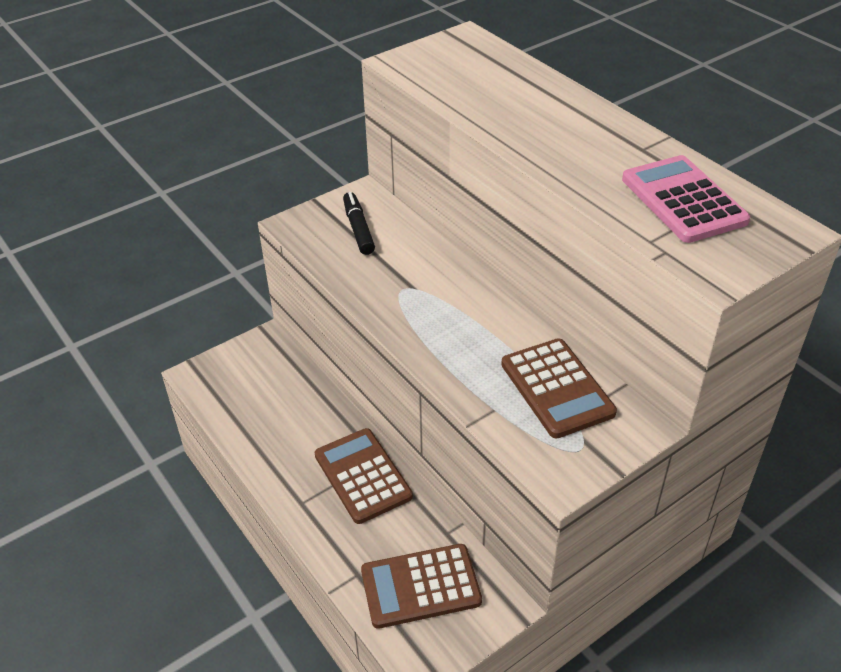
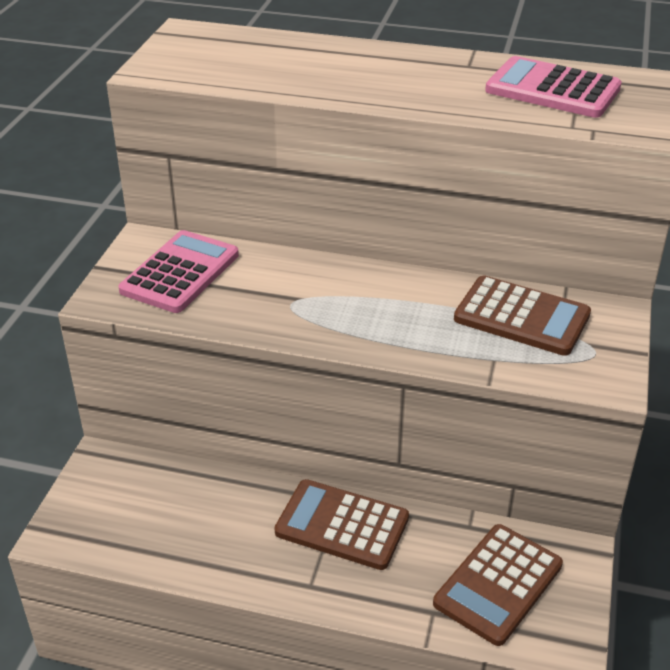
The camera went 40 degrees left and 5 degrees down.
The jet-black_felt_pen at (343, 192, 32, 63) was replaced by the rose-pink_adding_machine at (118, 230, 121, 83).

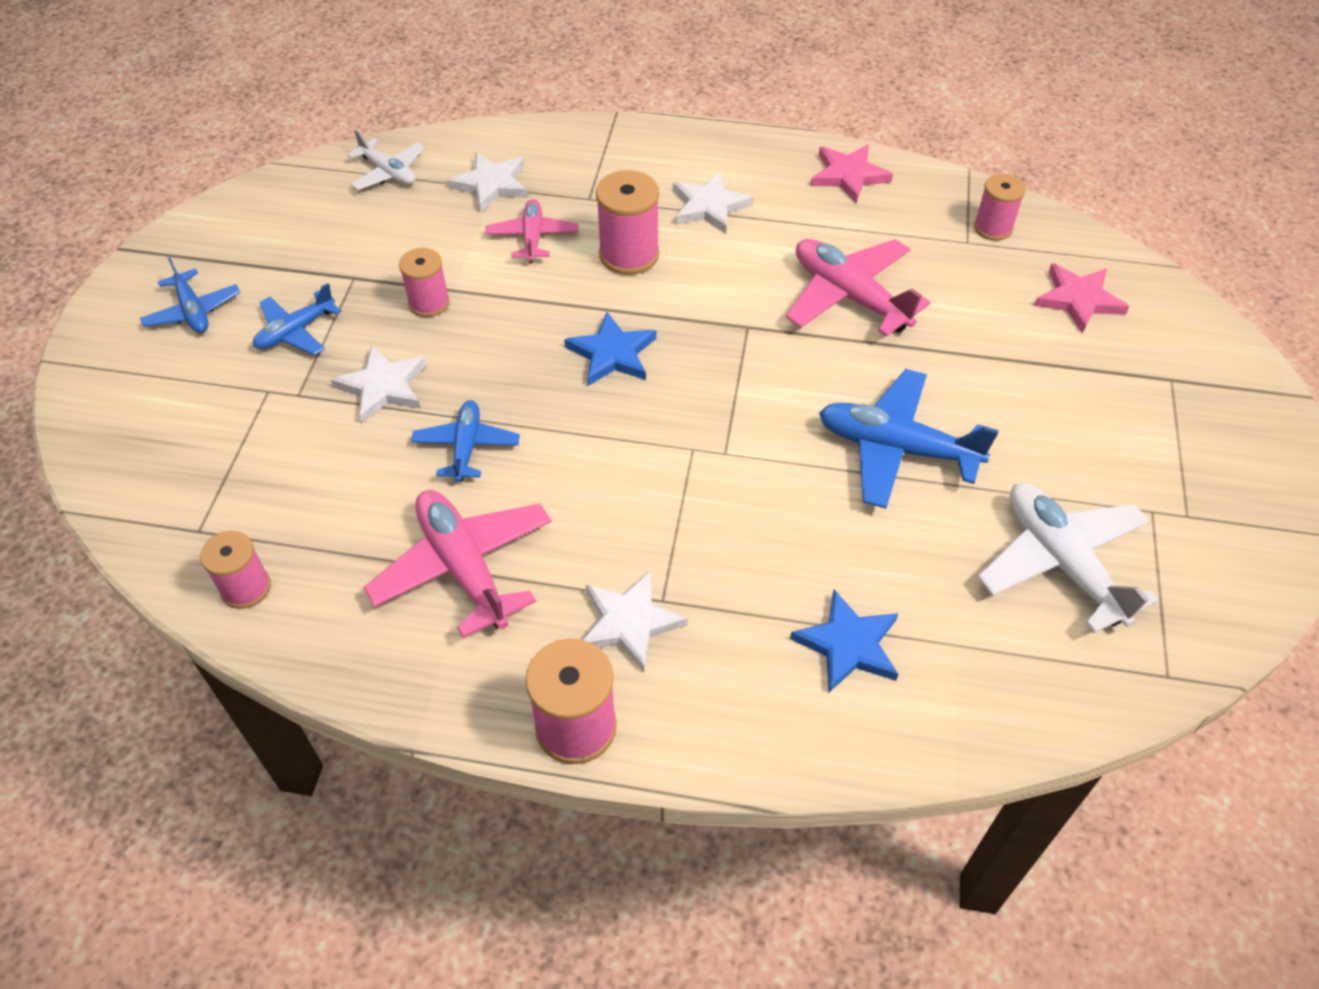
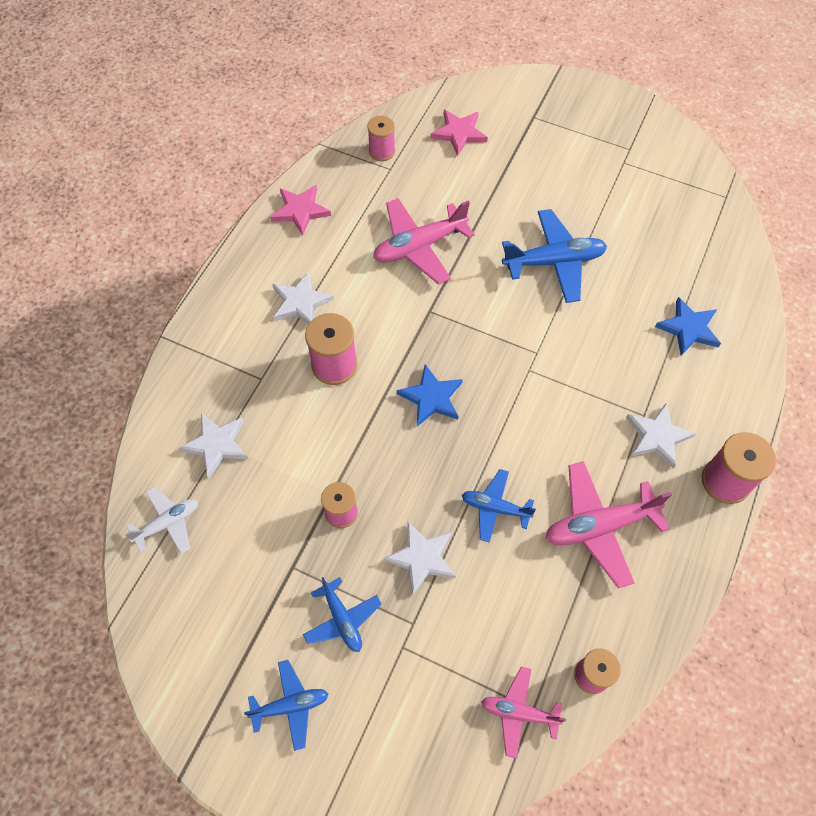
The camera went 75 degrees left and 10 degrees up.
The rose-pink_aeroplane moved from (485, 199, 94, 64) to (481, 667, 85, 92).
The royal_blue_aeroplane at (819, 369, 180, 140) turned 135 degrees counterclockwise.
The pure_white_aeroplane at (978, 483, 181, 150) disappeared.

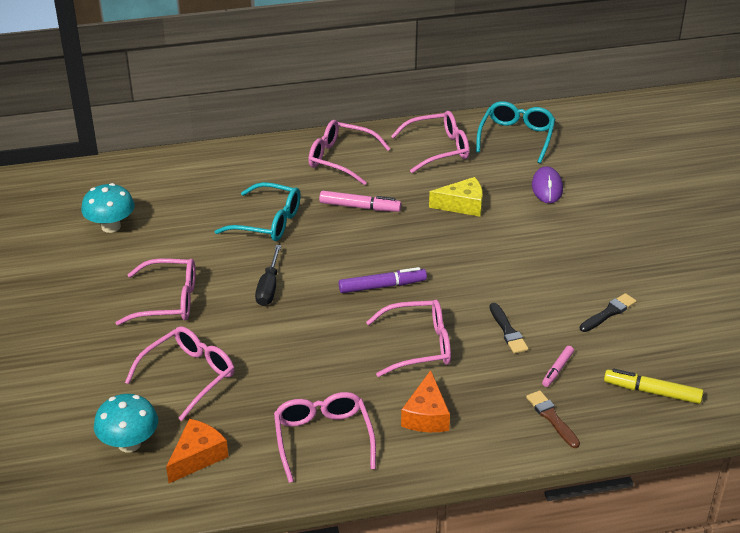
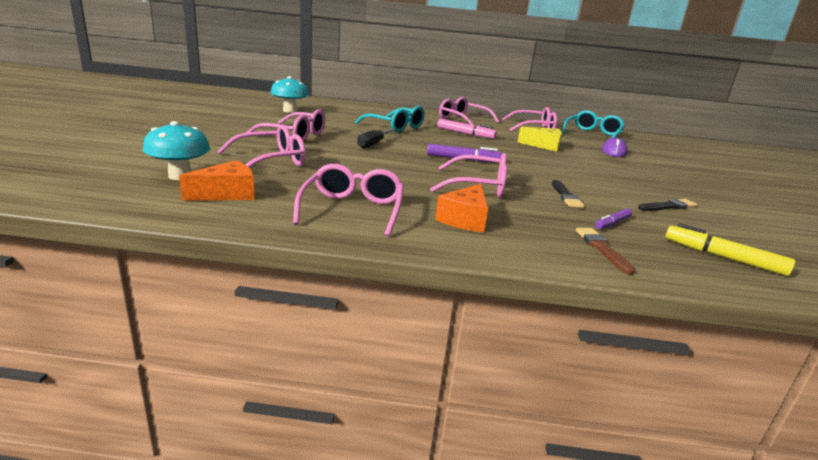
The camera went 15 degrees right and 15 degrees down.
The rose-pink_felt_pen at (542, 346, 32, 41) became the violet_felt_pen at (595, 209, 37, 20).

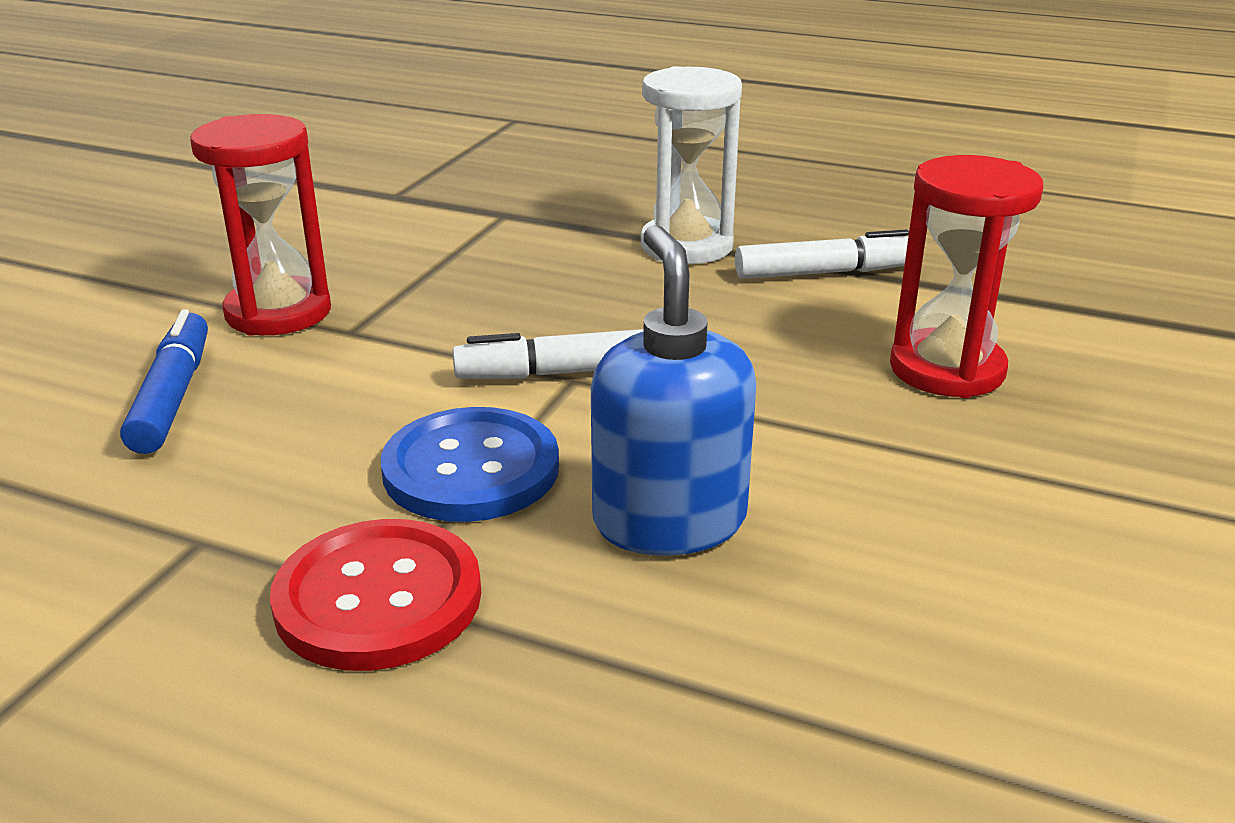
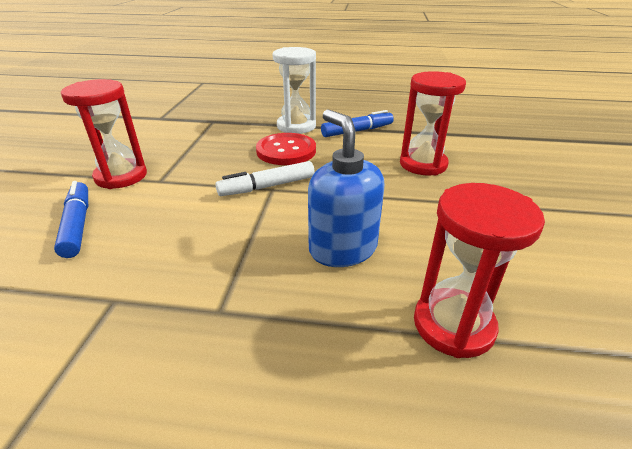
The camera went 15 degrees left and 5 degrees up.
The crimson_button moved from (270, 519, 211, 152) to (256, 133, 60, 32).
The pure_white_felt_pen at (735, 230, 174, 49) became the royal_blue_felt_pen at (321, 110, 73, 27).
The crimson_sand_timer at (414, 183, 131, 175) appeared.
The royal_blue_button at (381, 407, 178, 115) disappeared.

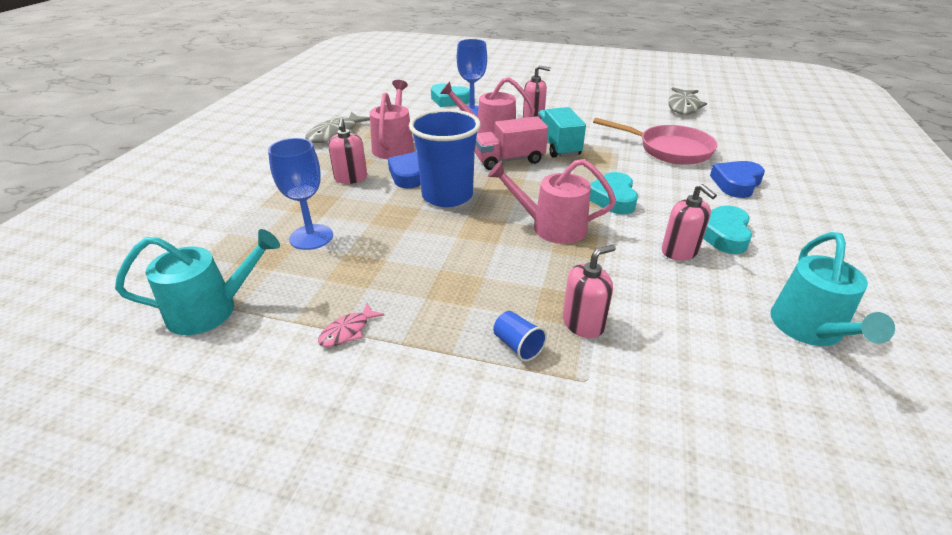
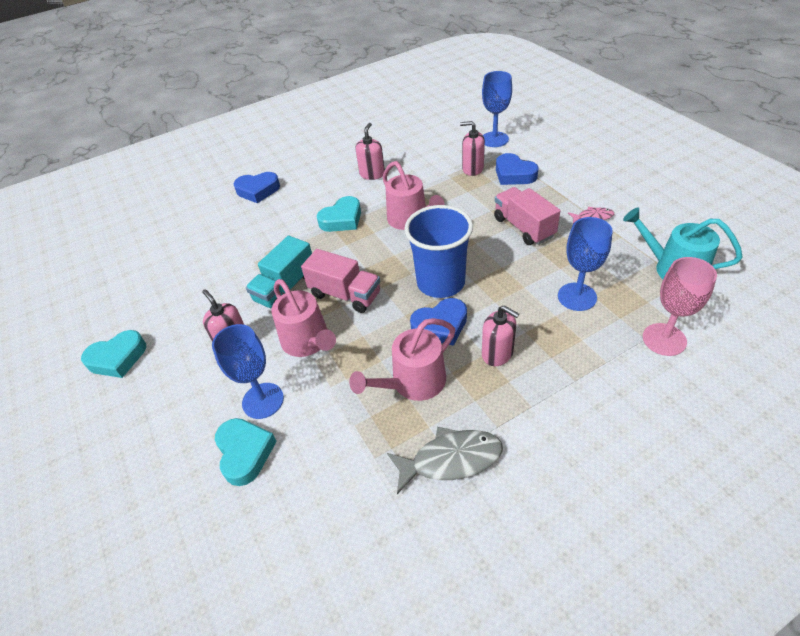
The camera went 130 degrees left and 10 degrees up.
The aqua_love_heart moved from (703, 205, 49, 49) to (81, 330, 65, 48).
The royal_blue_chalice at (482, 71, 30, 76) appeared.
The rose-pink_soap_pump at (328, 118, 39, 66) turned 90 degrees clockwise.
The rose-pink_lorry at (494, 187, 66, 58) appeared.
The royal_blue_cup at (493, 311, 54, 51) was replaced by the royal_blue_love_heart at (496, 153, 43, 32).
The rose-pink_chalice at (643, 257, 74, 99) appeared.
The rose-pink_skillet at (593, 118, 125, 47) disappeared.
The ash-grey_toy_fish at (668, 87, 39, 28) disappeared.
The aqua_sprinkling_can at (770, 232, 125, 114) disappeared.

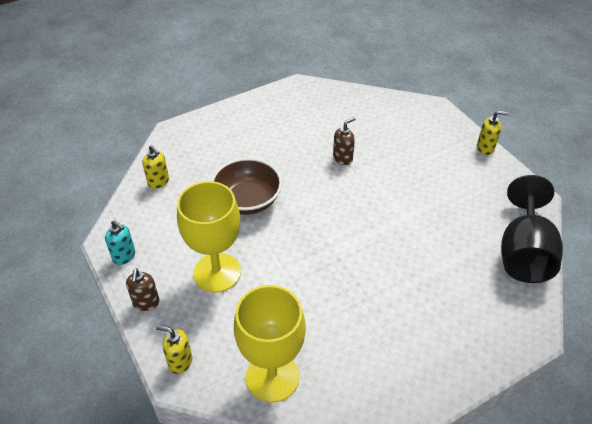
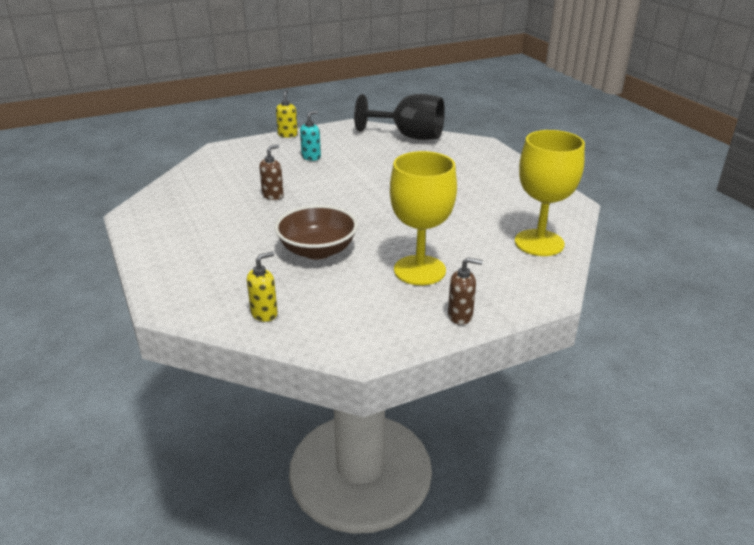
The camera went 85 degrees left and 15 degrees down.
The russet_soap_pump at (333, 117, 22, 48) turned 75 degrees clockwise.
The aqua_soap_pump moved from (105, 220, 30, 45) to (300, 110, 21, 51).
The golden_soap_pump at (156, 325, 36, 49) disappeared.

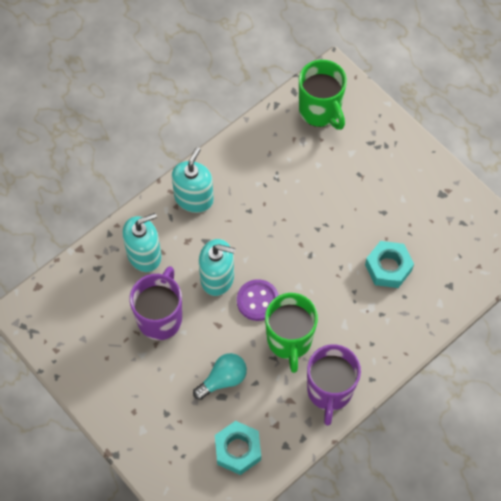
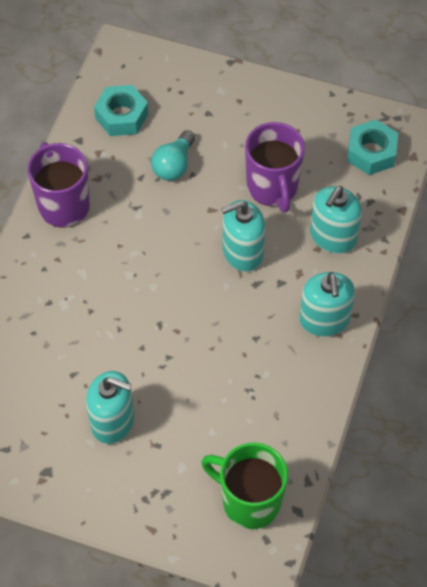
The camera went 150 degrees right and 5 degrees down.
The aqua_soap_pump at (86, 371, 48, 73) appeared.
The aqua_hexagon_nut moved from (365, 241, 49, 47) to (347, 119, 51, 56).
The violet_button at (237, 279, 42, 42) disappeared.
The green_tea_mug at (265, 293, 53, 80) disappeared.

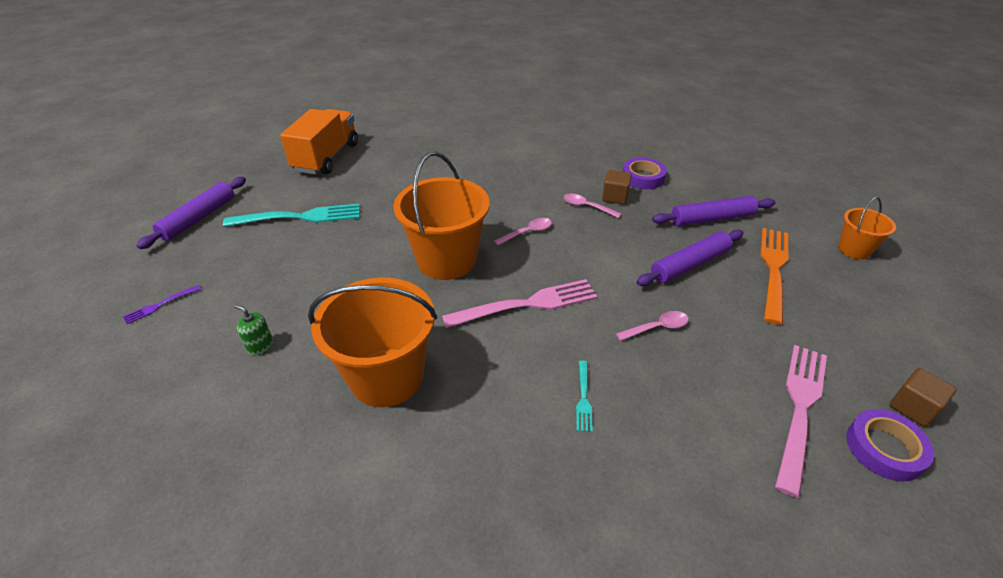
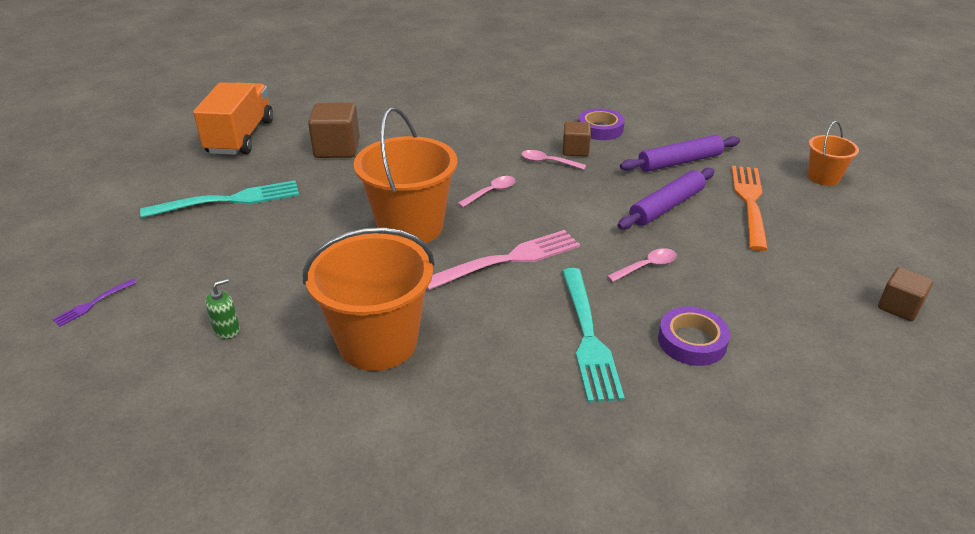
The camera went 10 degrees left and 5 degrees down.
The green_soap_pump at (234, 304, 39, 52) turned 120 degrees clockwise.
The russet_block at (308, 102, 52, 56) appeared.
The aqua_dinner_fork at (576, 361, 17, 71) changed to 2.16 times the size.
The violet_sticky_tape moved from (846, 409, 88, 72) to (658, 307, 72, 59).
The violet_dough_roller at (136, 177, 110, 72) disappeared.
The rose-pink_dinner_fork at (775, 345, 52, 152) disappeared.

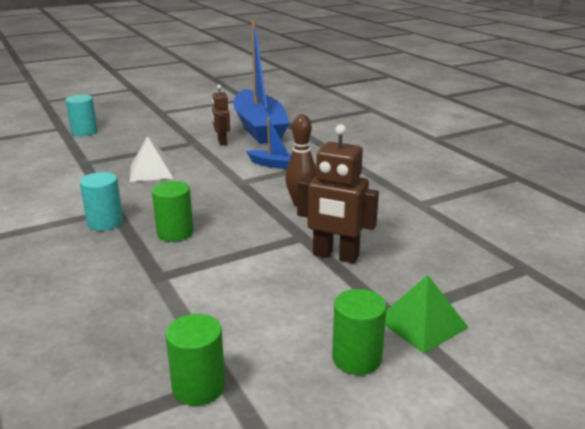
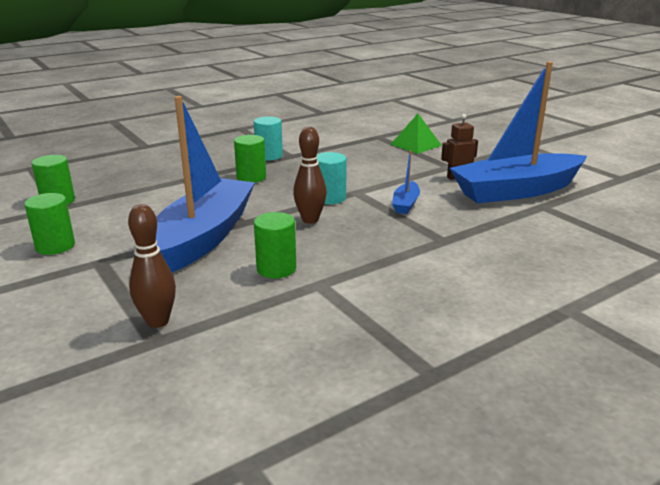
The camera went 85 degrees right and 0 degrees up.
The russet_tenpin at (128, 204, 48, 124) appeared.
The russet_toy_robot at (297, 124, 82, 140) was replaced by the royal_blue_boat at (156, 96, 99, 176).
The green_cylinder_shape at (254, 212, 42, 66) appeared.
The aqua_cylinder_shape moved from (65, 95, 33, 41) to (317, 152, 30, 52).
The green_pyramid moved from (385, 275, 84, 78) to (390, 114, 52, 40).
The pure_white_pyramid at (130, 136, 43, 46) disappeared.

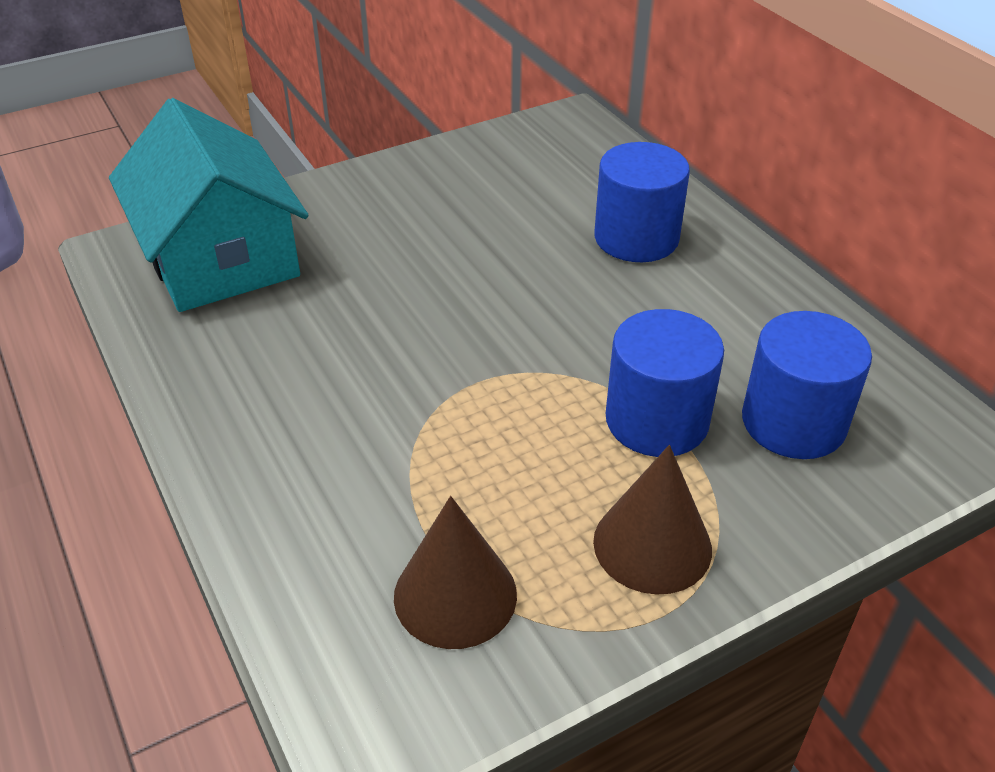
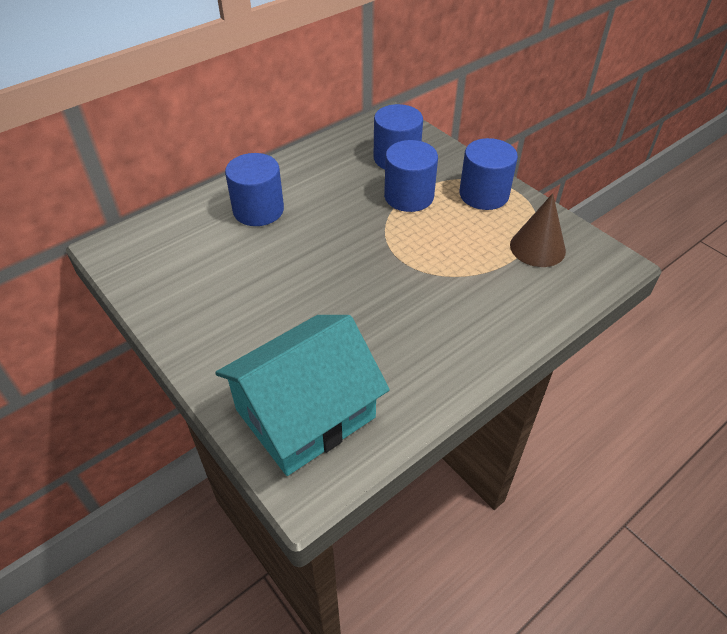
The camera went 100 degrees left and 5 degrees up.
The russet_cone_shape at (593, 445, 119, 150) was replaced by the royal_blue_cylinder_shape at (459, 138, 59, 72).

